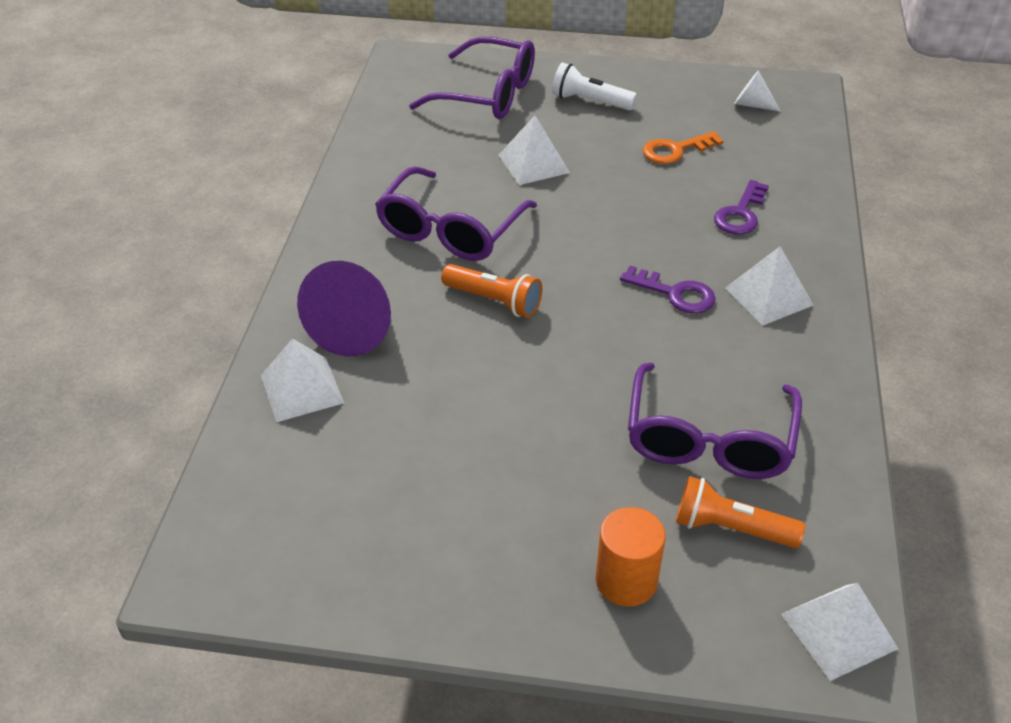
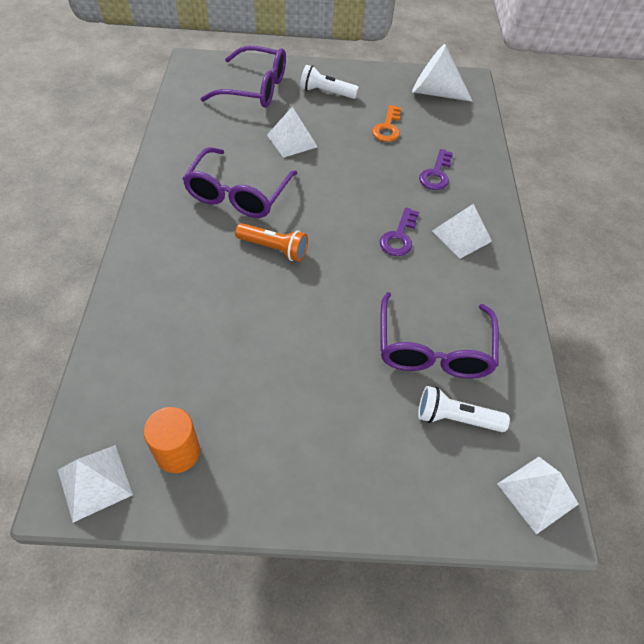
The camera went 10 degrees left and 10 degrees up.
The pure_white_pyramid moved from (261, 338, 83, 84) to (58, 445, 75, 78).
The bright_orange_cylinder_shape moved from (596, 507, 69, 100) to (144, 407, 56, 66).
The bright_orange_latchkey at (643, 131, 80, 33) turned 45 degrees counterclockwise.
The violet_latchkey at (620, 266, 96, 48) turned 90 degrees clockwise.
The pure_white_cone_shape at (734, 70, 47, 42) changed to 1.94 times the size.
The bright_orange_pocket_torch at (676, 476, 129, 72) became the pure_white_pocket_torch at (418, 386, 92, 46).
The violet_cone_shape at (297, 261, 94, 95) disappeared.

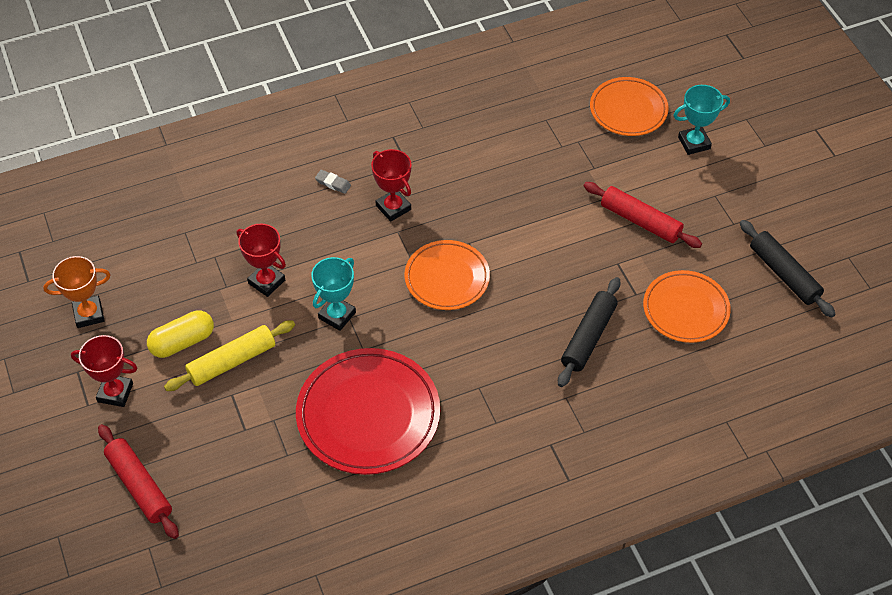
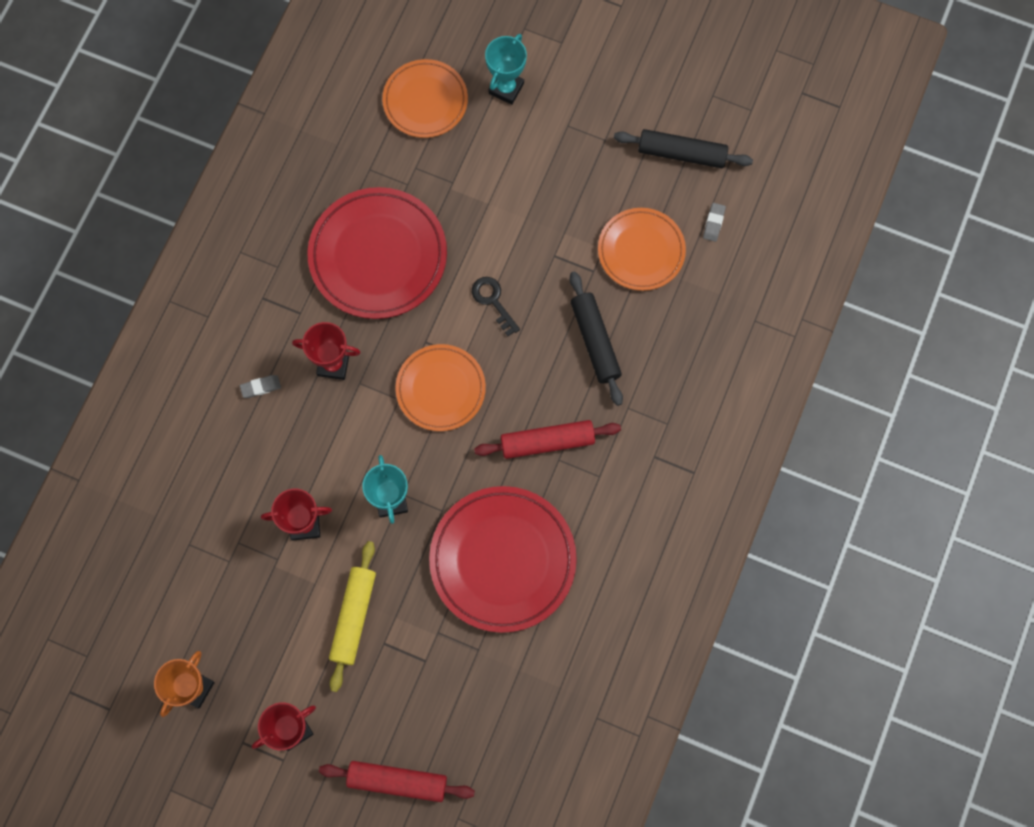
The camera went 45 degrees left and 20 degrees up.
The crimson_dinner_plate at (307, 187, 140, 132) appeared.
The jet-black_latchkey at (472, 277, 48, 59) appeared.
The crimson_dough_roller moved from (583, 182, 119, 66) to (474, 420, 147, 39).
The ash-grey_pencil_eraser at (703, 203, 23, 39) appeared.
The golden_capsule at (147, 310, 67, 48) disappeared.

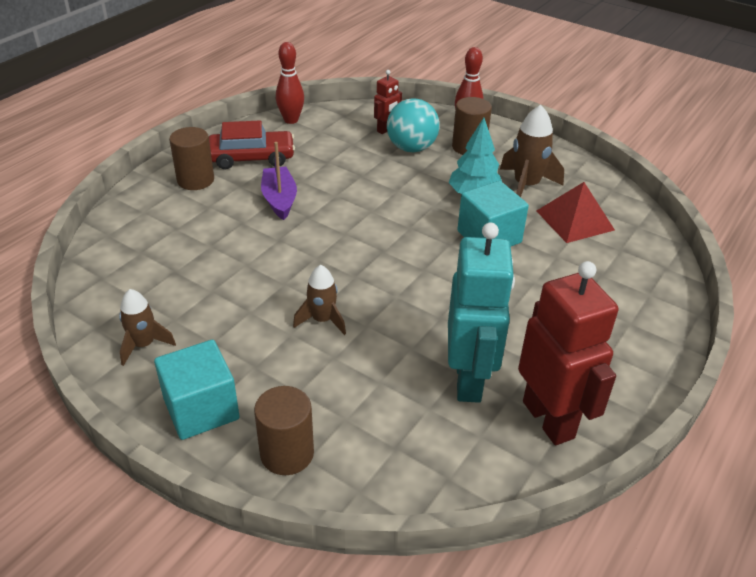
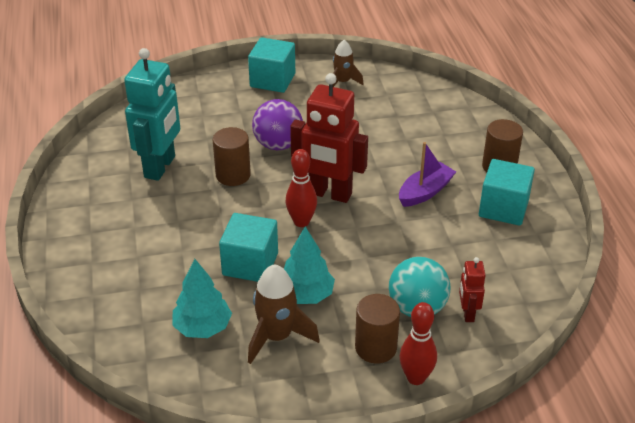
The camera went 135 degrees right and 0 degrees up.
The aqua_toy_robot at (448, 223, 67, 180) turned 120 degrees counterclockwise.
The crimson_pyramid at (537, 182, 78, 61) was replaced by the aqua_tree at (172, 259, 60, 79).
The russet_cylinder_shape moved from (254, 386, 60, 89) to (213, 127, 38, 59).
The russet_spaceship at (293, 265, 53, 70) was replaced by the violet_ball at (252, 99, 51, 51).
The crimson_tenpin moved from (276, 42, 28, 82) to (285, 149, 32, 78).
The crimson_toy_robot moved from (518, 261, 100, 184) to (290, 73, 78, 130).
The violet_boat at (261, 142, 36, 78) turned 75 degrees counterclockwise.
The crimson_car at (209, 121, 86, 48) was replaced by the aqua_block at (479, 159, 56, 67).

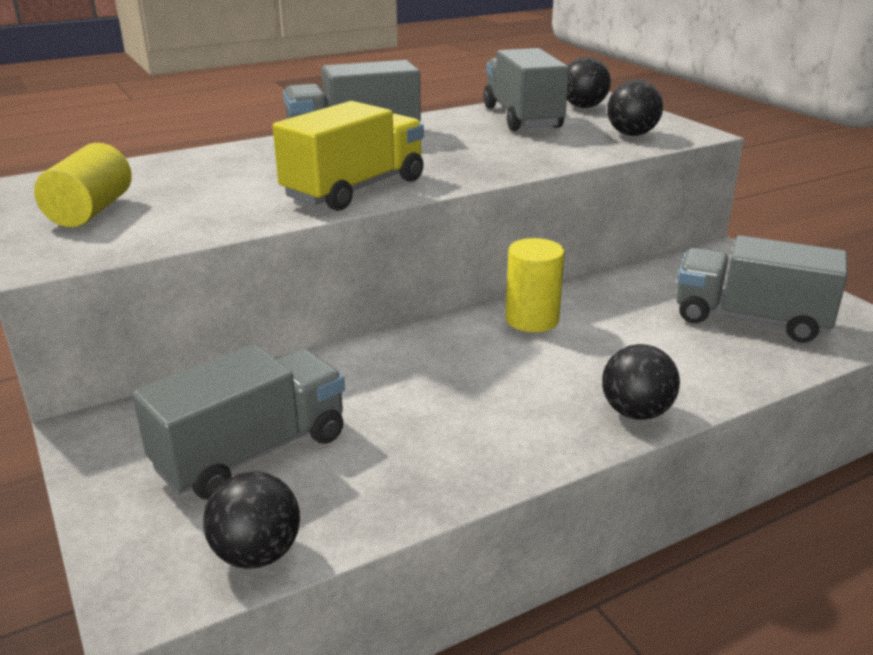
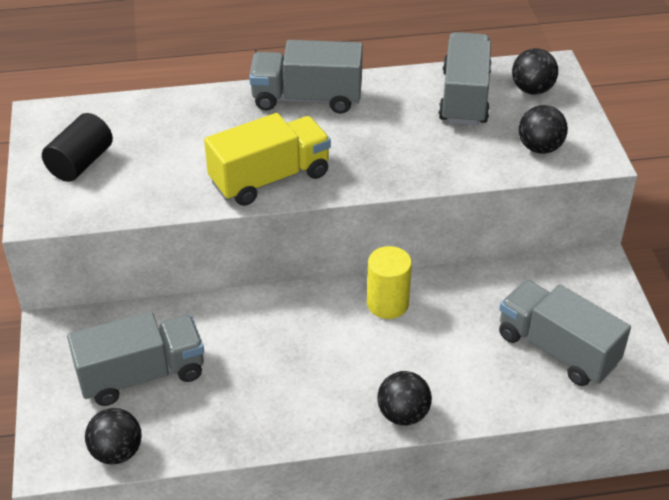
The camera went 20 degrees right and 15 degrees up.
The golden_cylinder_shape at (34, 143, 98, 84) became the jet-black_cylinder_shape at (42, 113, 71, 69).

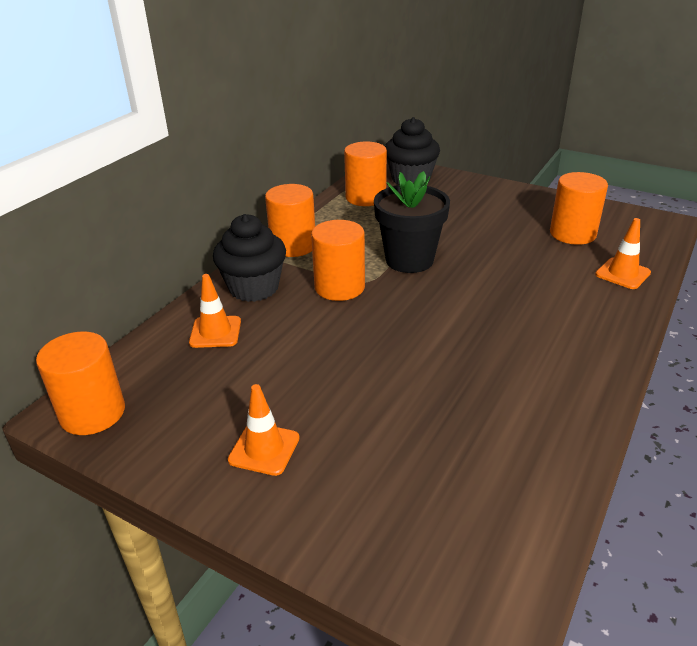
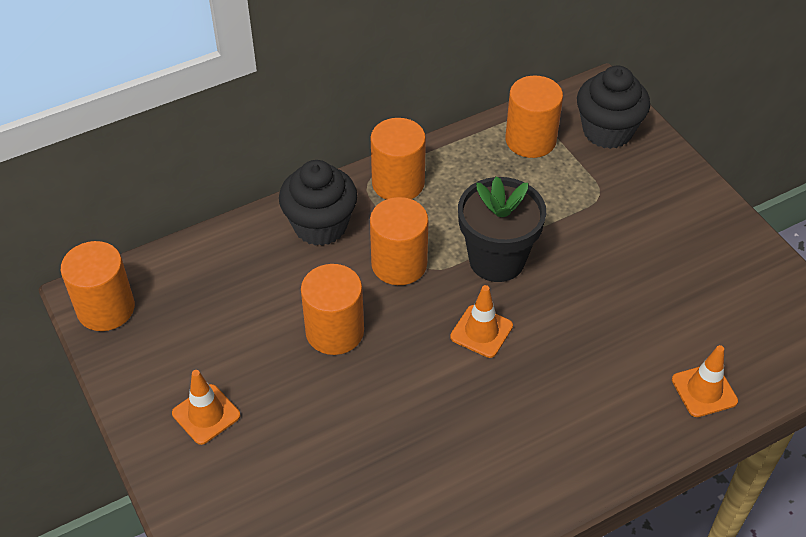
The camera went 30 degrees right and 15 degrees up.
The bright_orange_cylinder_shape moved from (550, 172, 58, 73) to (301, 264, 63, 91).
The bright_orange_road_cone moved from (189, 274, 52, 74) to (450, 285, 63, 73).

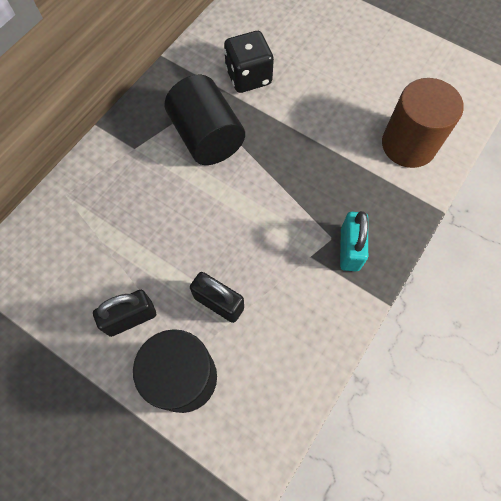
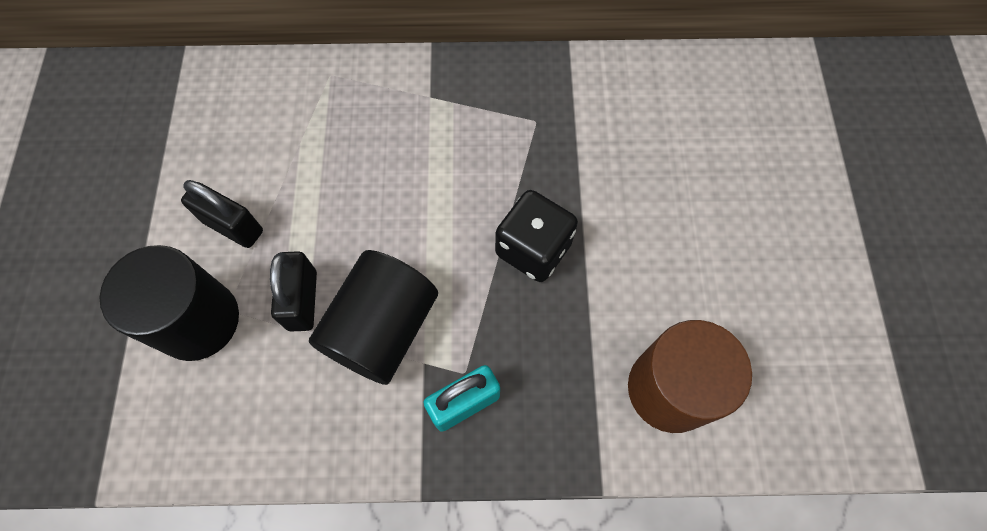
The camera went 55 degrees right and 0 degrees up.
The jet-black_cylinder_shape moved from (165, 75, 80, 90) to (309, 250, 129, 135).
The jet-black_die moved from (224, 31, 50, 62) to (495, 190, 83, 92).

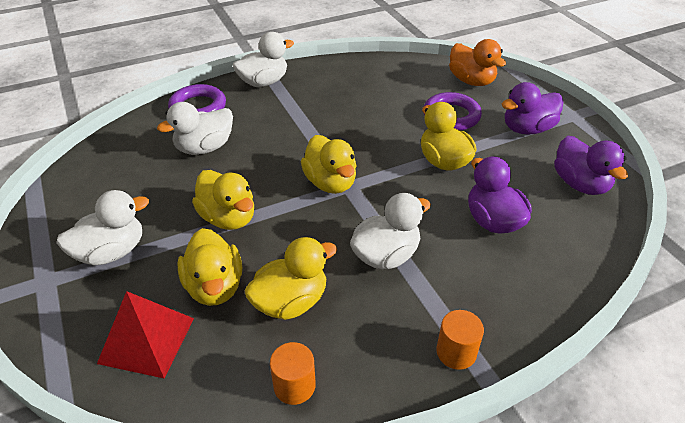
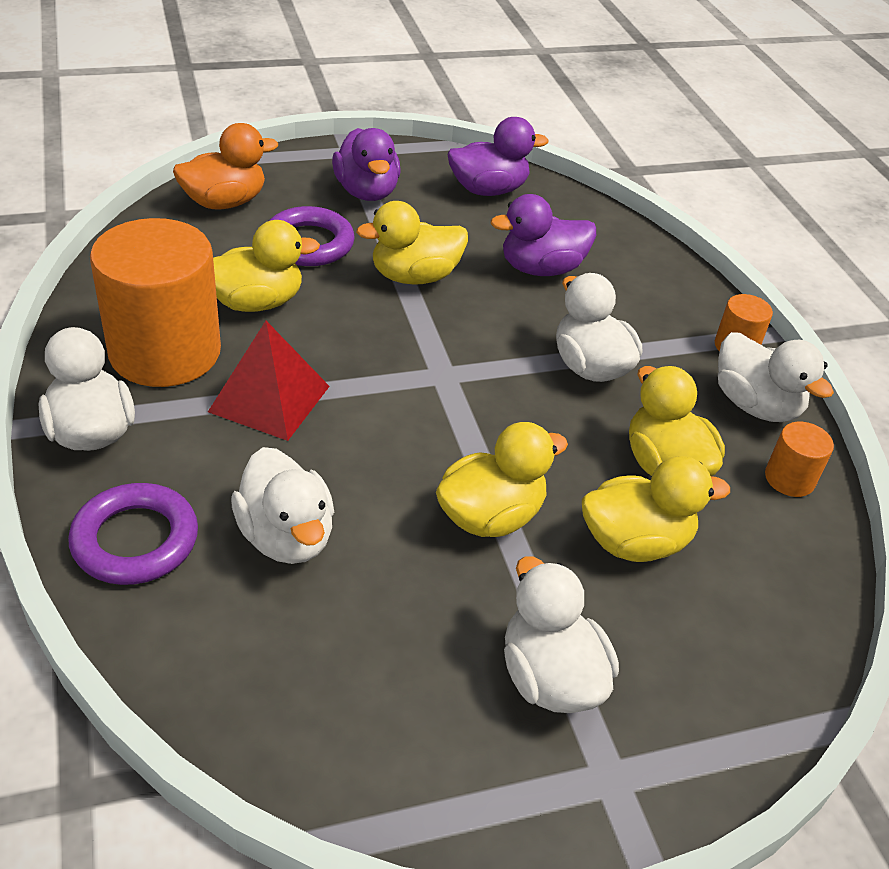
The camera went 85 degrees left and 0 degrees up.
The bright_orange_cylinder_shape at (90, 218, 131, 169) appeared.
The crimson_pyramid moved from (97, 291, 97, 87) to (208, 321, 122, 120).
The golden_toy_duck moved from (301, 135, 56, 59) to (213, 220, 107, 92).
The pure_white_toy_duck at (718, 332, 116, 90) appeared.

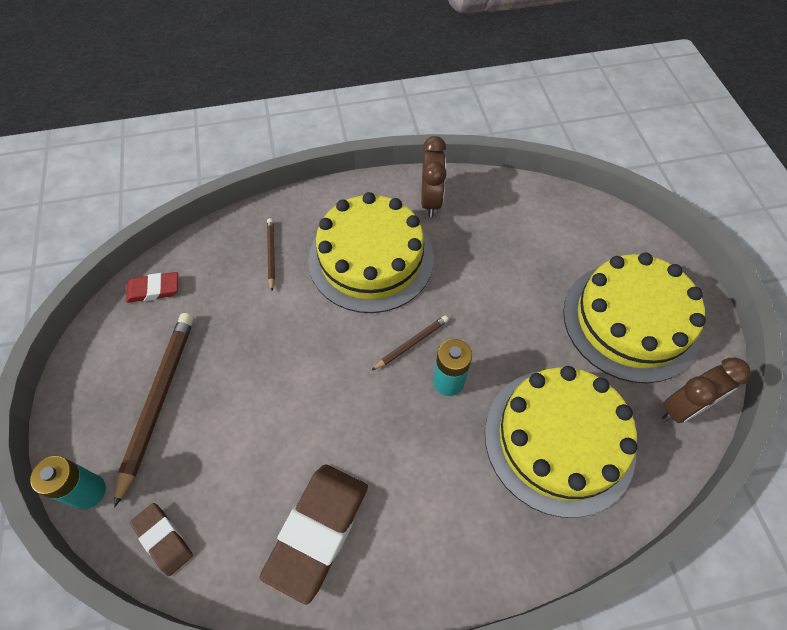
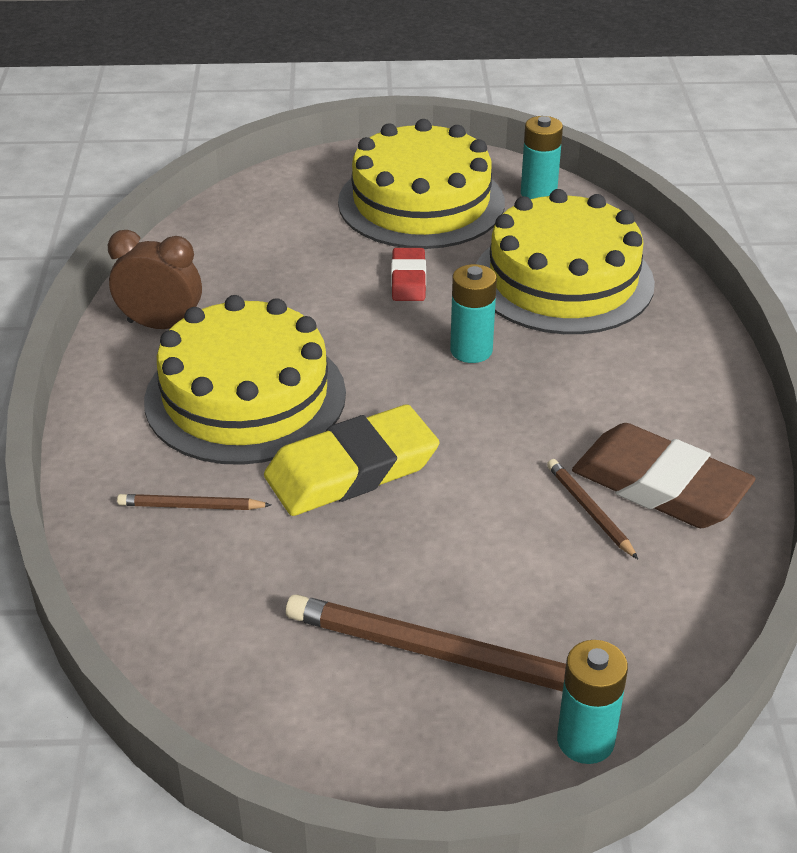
The camera went 80 degrees left and 20 degrees down.
The golden_pencil_eraser at (264, 404, 175, 112) appeared.
The crimson_pencil_eraser moved from (126, 272, 52, 31) to (391, 248, 35, 53).
The russet_clock at (662, 358, 89, 65) was replaced by the aqua_battery at (521, 116, 42, 83).
The russet_lead_pencil moved from (371, 315, 78, 56) to (547, 459, 91, 100).
The russet_pencil_eraser at (130, 503, 63, 73) disappeared.

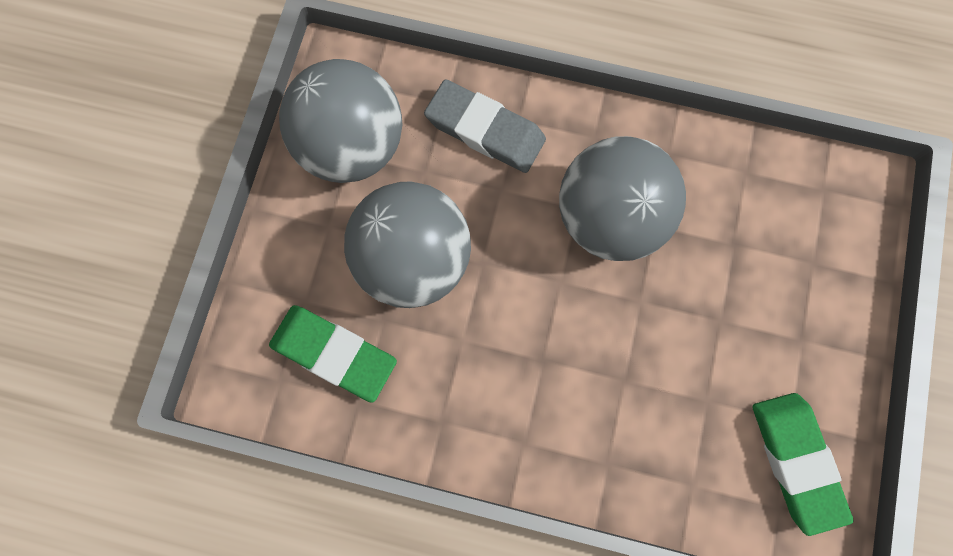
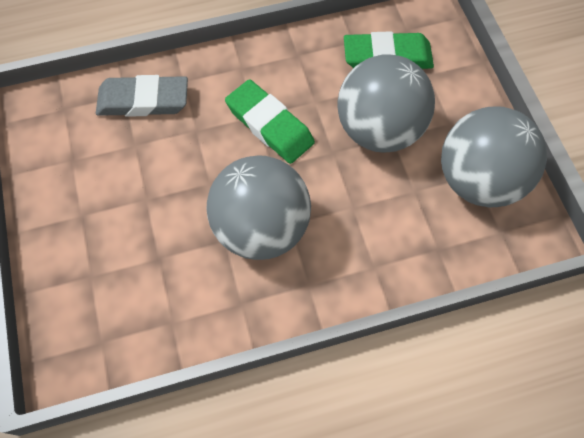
The camera went 150 degrees right and 10 degrees down.
The ash-grey_pencil_eraser moved from (424, 79, 122, 94) to (96, 75, 92, 42).
The green_pencil_eraser moved from (753, 393, 100, 143) to (225, 79, 90, 85).

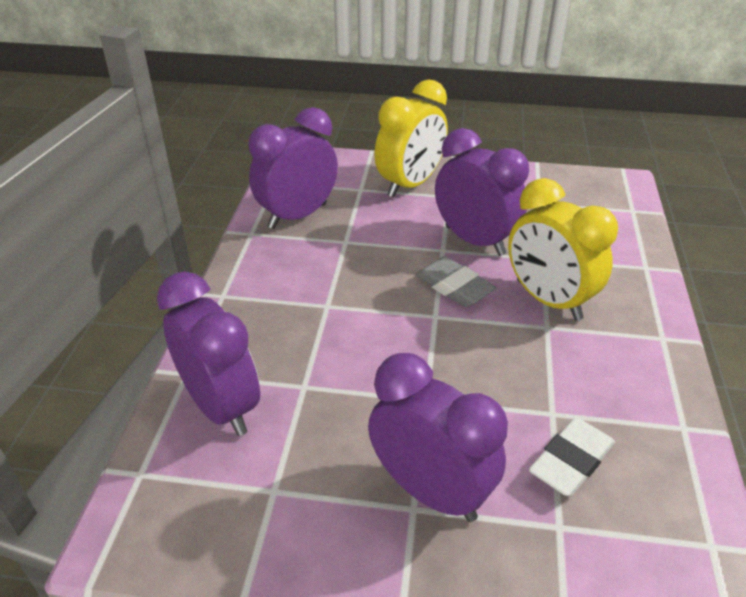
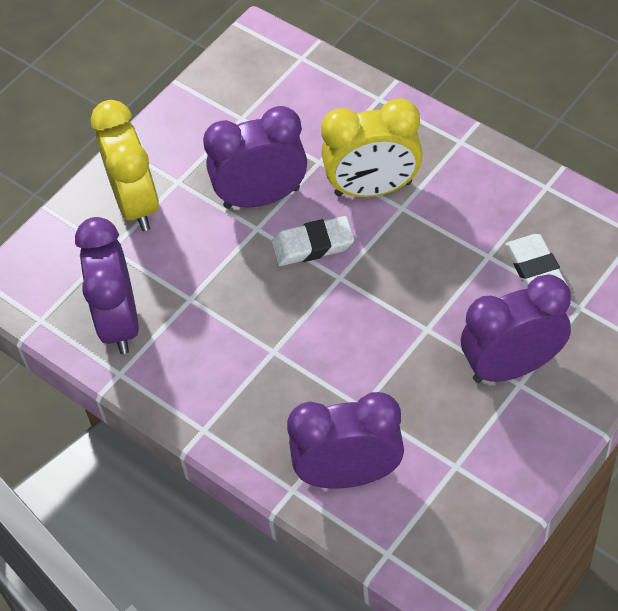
The camera went 55 degrees left and 15 degrees up.
The ash-grey_pencil_eraser at (415, 256, 81, 51) became the pure_white_pencil_eraser at (271, 216, 83, 50).

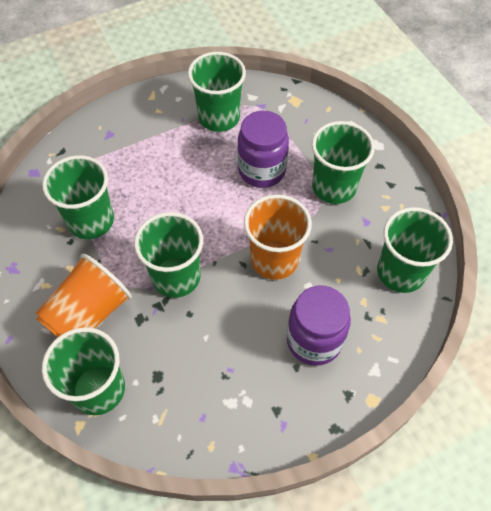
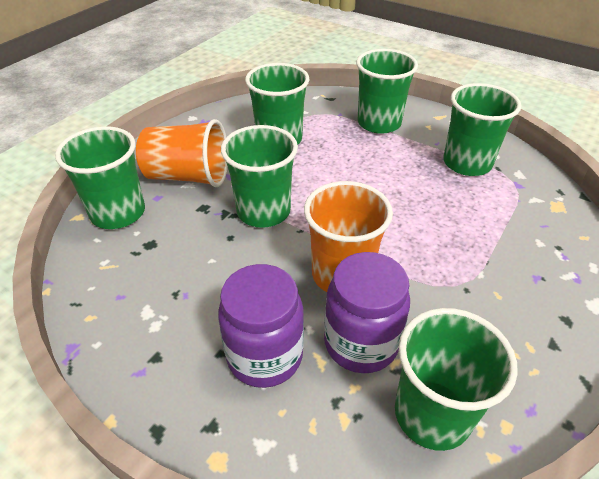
The camera went 60 degrees right and 15 degrees down.
The violet_jar moved from (237, 111, 52, 77) to (324, 252, 86, 121).
The green_cup moved from (312, 121, 63, 83) to (356, 49, 62, 85).

